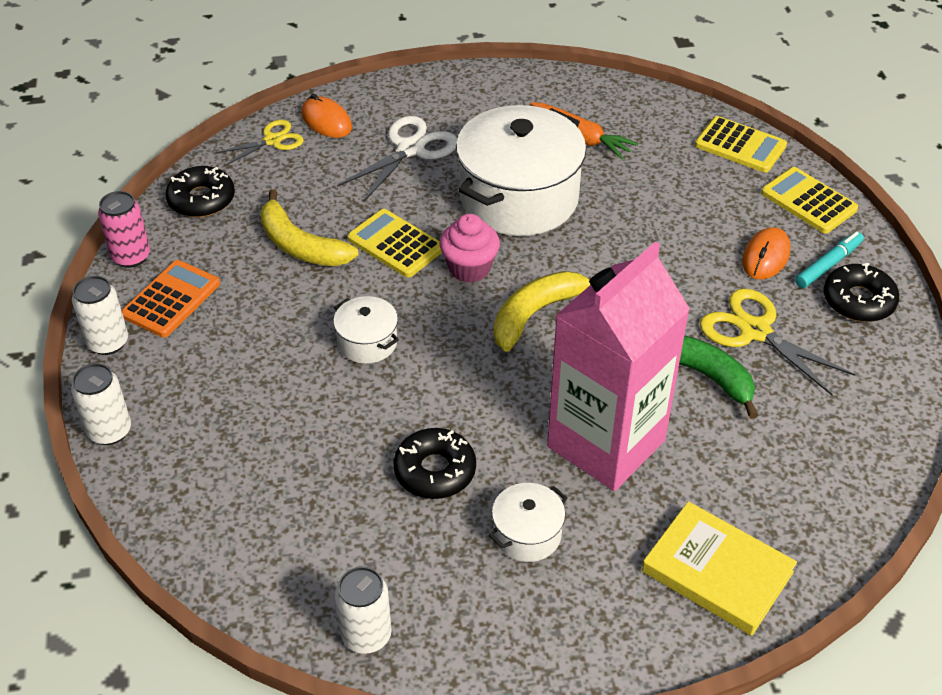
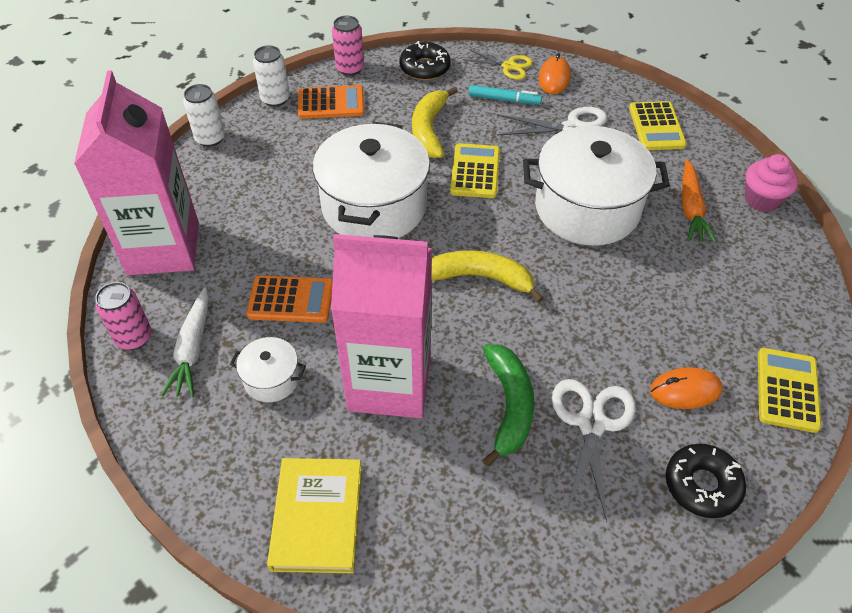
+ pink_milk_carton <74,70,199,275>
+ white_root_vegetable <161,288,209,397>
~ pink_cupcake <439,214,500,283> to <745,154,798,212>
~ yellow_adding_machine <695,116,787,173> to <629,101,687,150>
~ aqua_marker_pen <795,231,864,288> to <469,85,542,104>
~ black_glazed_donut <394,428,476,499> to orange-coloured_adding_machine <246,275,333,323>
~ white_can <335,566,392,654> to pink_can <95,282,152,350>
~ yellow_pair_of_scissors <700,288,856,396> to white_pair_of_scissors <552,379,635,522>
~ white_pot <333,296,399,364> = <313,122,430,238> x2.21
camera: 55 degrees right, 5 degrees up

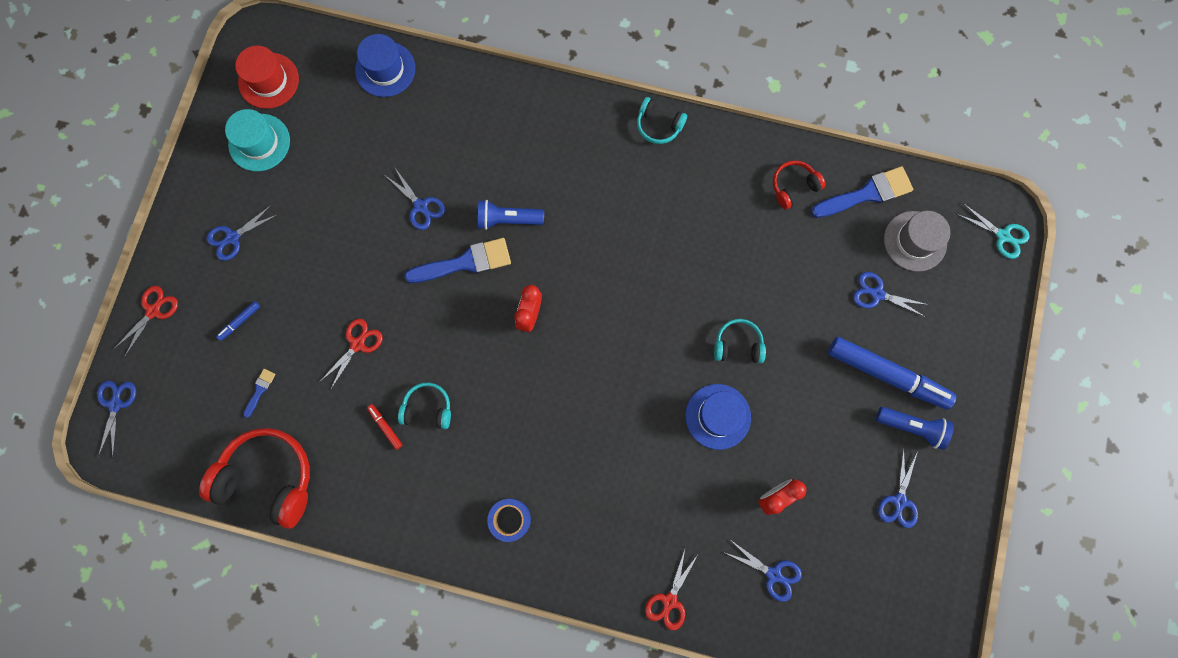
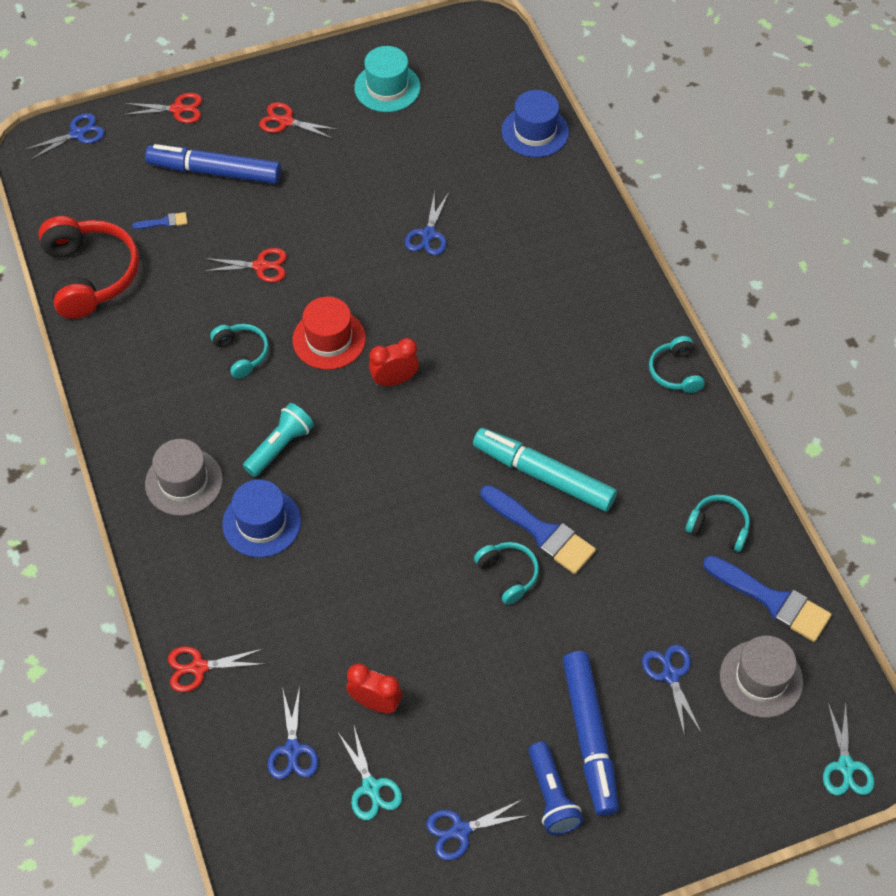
- red_marker_pen <367,404,403,450>
- royal_blue_flashlight <478,200,544,230>
+ aqua_flashlight <243,403,314,477>
+ aqua_pair_of_scissors <337,726,402,820>
+ aqua_marker_pen <473,428,617,512>
~ red_top_hat <235,46,299,109> to <292,296,366,370>
~ royal_blue_brush <404,238,511,283> to <481,485,596,574>
~ royal_blue_top_hat <685,384,751,450> to <222,480,301,558>
~ royal_blue_sticky_tape <487,499,531,542> to grey_top_hat <145,439,223,516>
~ royal_blue_pair_of_scissors <206,205,279,261> to red_pair_of_scissors <259,102,339,139>
~ red_headset <773,160,826,209> to aqua_headset <685,495,750,552>
~ royal_blue_marker_pen <216,301,260,341> = <145,144,281,184> x2.48
camera: 55 degrees right, 20 degrees down

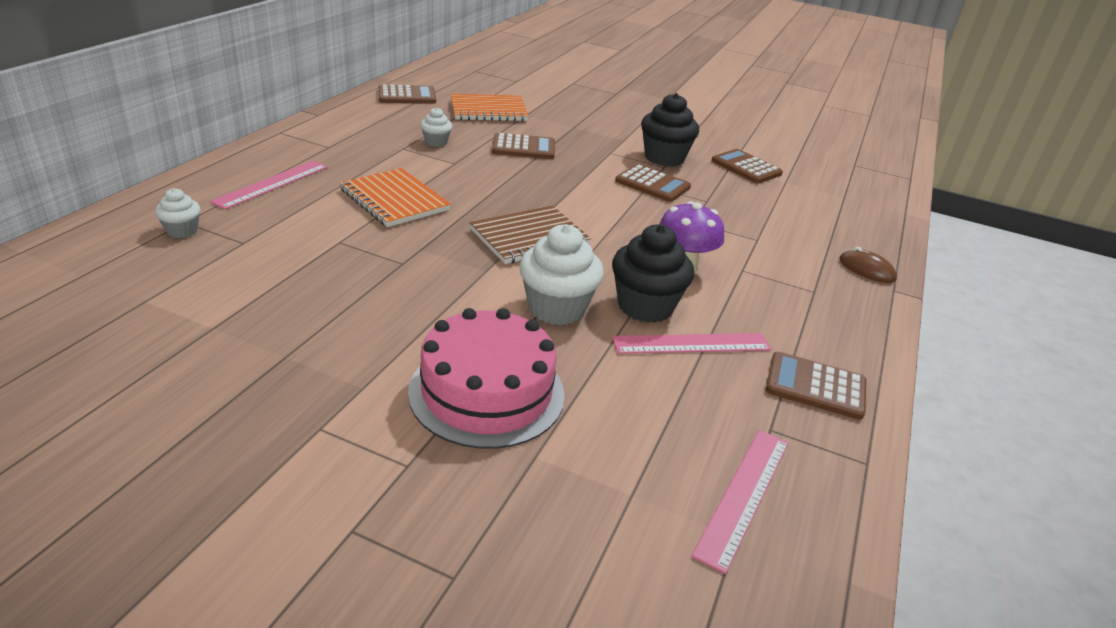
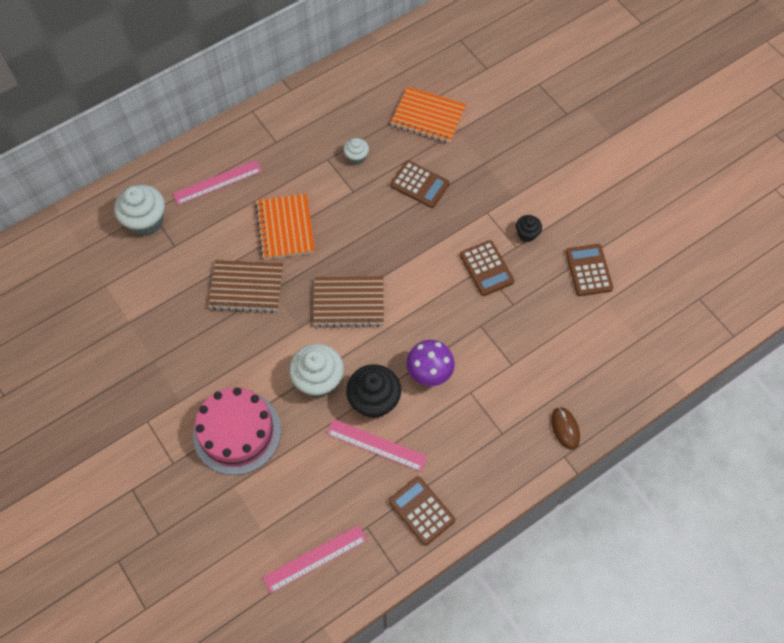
- brown_adding_machine <378,85,436,104>
+ brown_exercise_book <208,260,283,313>
~ white_cupcake <155,188,201,238> = <114,185,165,236> x1.89
~ black_cupcake <641,93,699,167> = <516,215,542,242> x0.53
camera: 35 degrees right, 30 degrees up

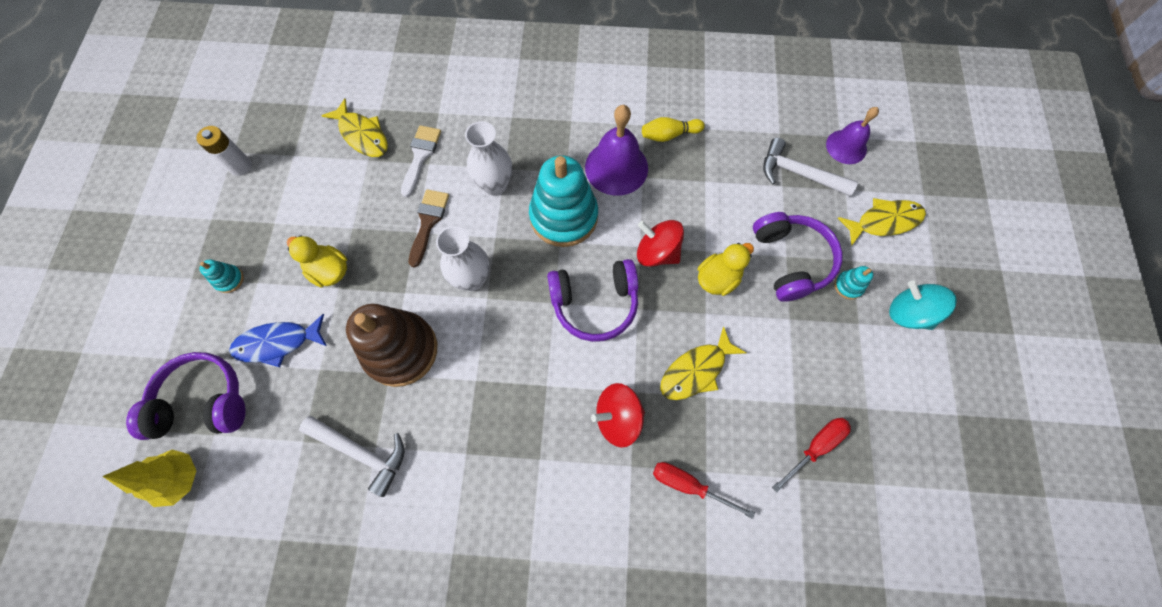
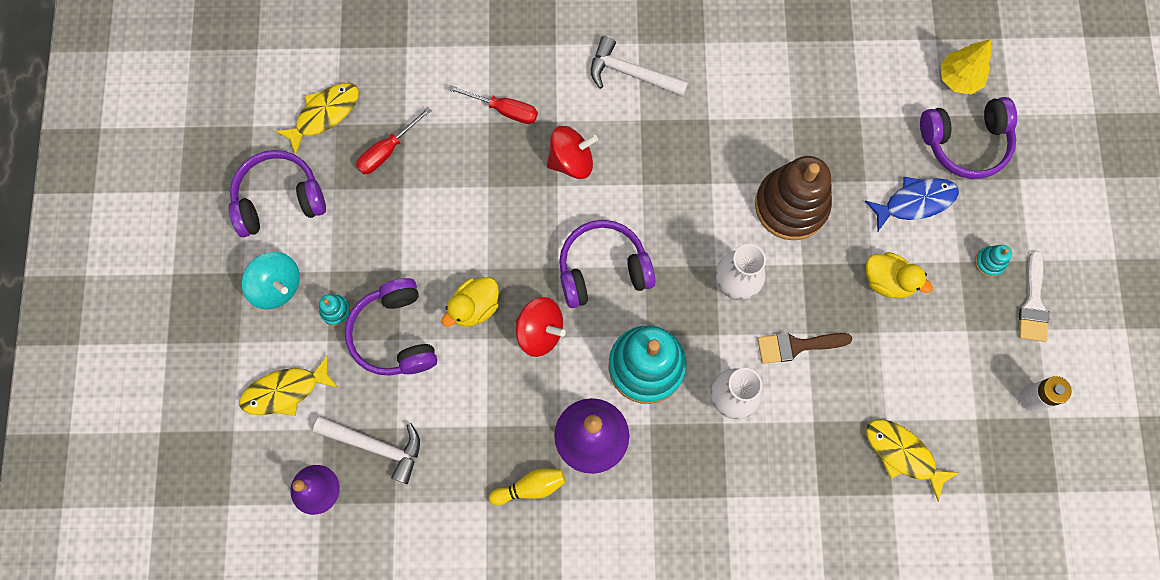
+ violet_headset <229,150,326,237>
~ white_hammer <299,416,405,497> to <591,36,689,97>
~ white_brush <401,125,441,197> to <1019,250,1049,342>
~ yellow_fish <660,326,746,400> to <275,83,359,155>
~ brown_brush <408,189,449,268> = <757,332,852,364> 75 degrees clockwise
camera: 175 degrees right, 5 degrees up

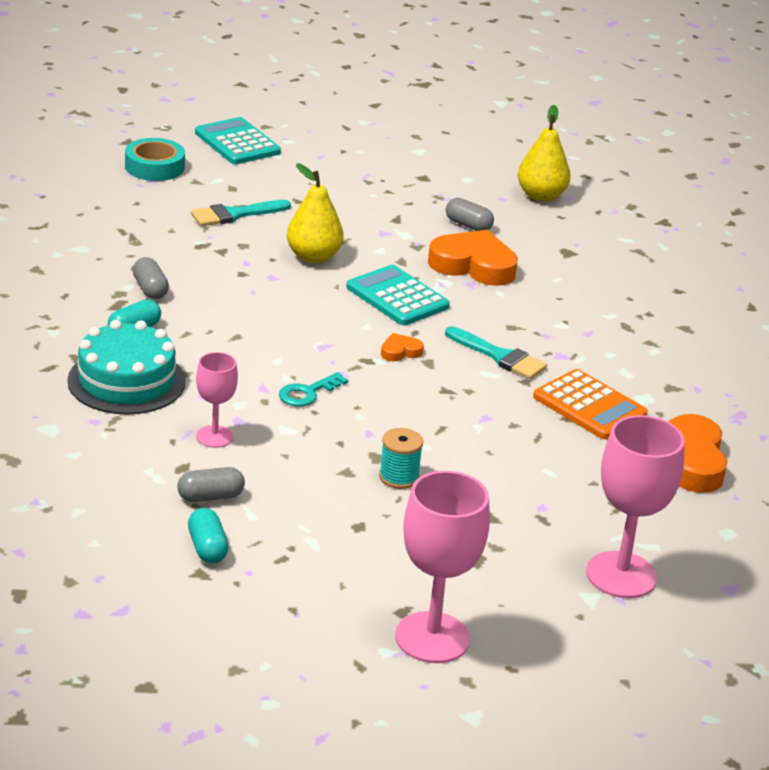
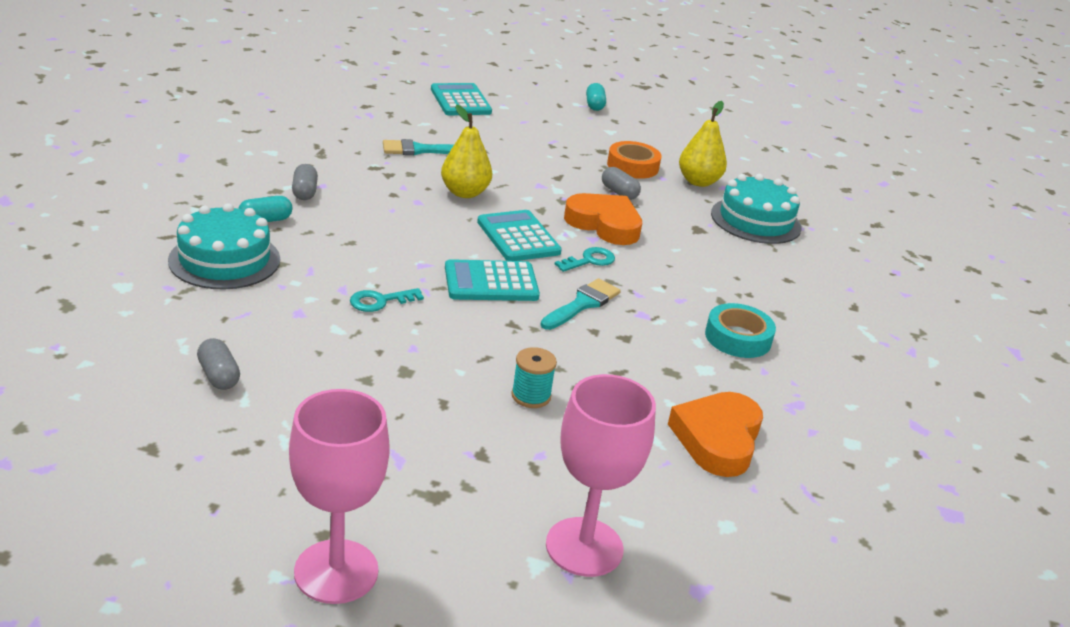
- pink_wine_glass <196,352,238,448>
- orange-coloured_adding_machine <533,369,648,439>
+ aqua_key <555,247,615,272>
+ orange-coloured_sticky_tape <607,141,661,179>
+ aqua_gateau <711,174,802,244>
~ aqua_sticky_tape <125,138,185,181> to <705,303,776,358>
~ aqua_pill_shape <188,508,229,563> to <586,83,606,111>
~ aqua_bobbin <379,428,423,489> to <511,347,557,408>
~ orange-coloured_heart_shape <381,333,424,361> to aqua_adding_machine <445,259,540,301>
~ grey_pill_shape <177,467,245,502> = <197,338,240,390> 60 degrees clockwise
~ aqua_brush <445,326,547,379> = <540,278,621,330> 105 degrees counterclockwise
camera: 15 degrees right, 0 degrees up

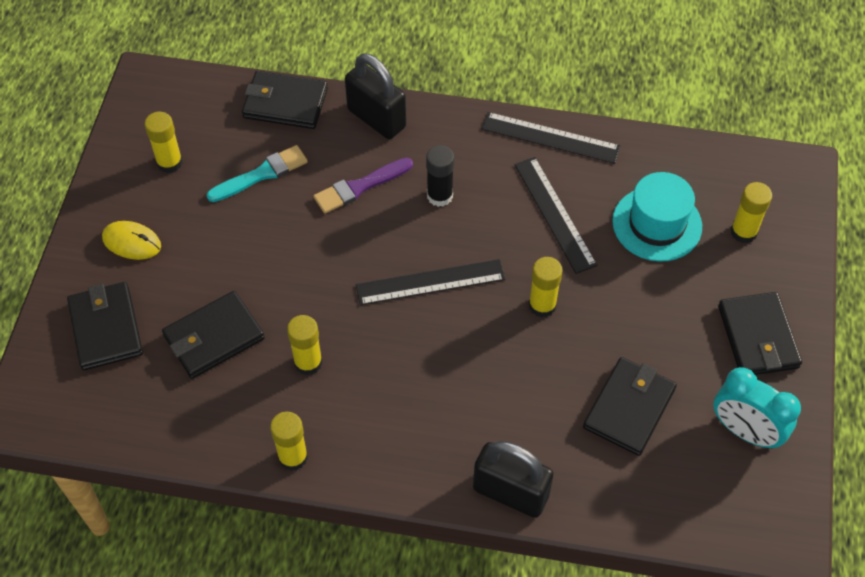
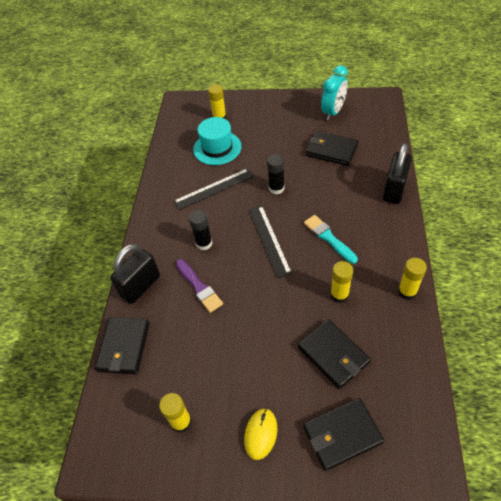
- black_straightedge <482,112,620,164>
- black_card_wallet <718,292,802,375>
~ aqua_brush <207,145,308,202> to <304,215,358,264>
~ yellow_stick_of_glue <529,257,563,318> to black_stick_of_glue <267,154,285,194>
camera: 90 degrees left, 5 degrees down

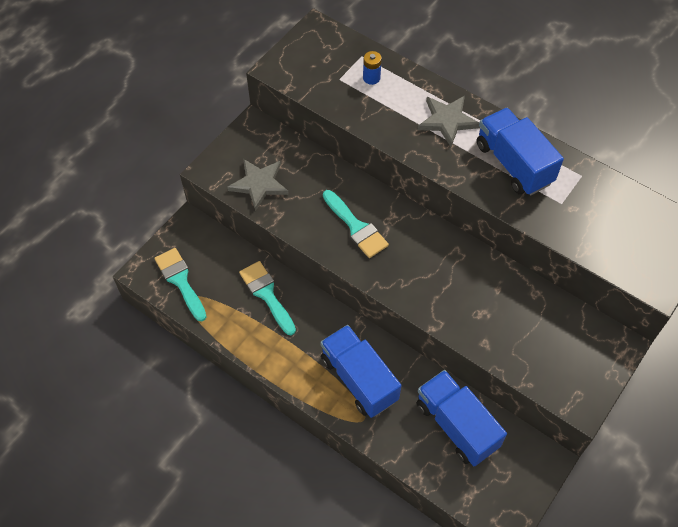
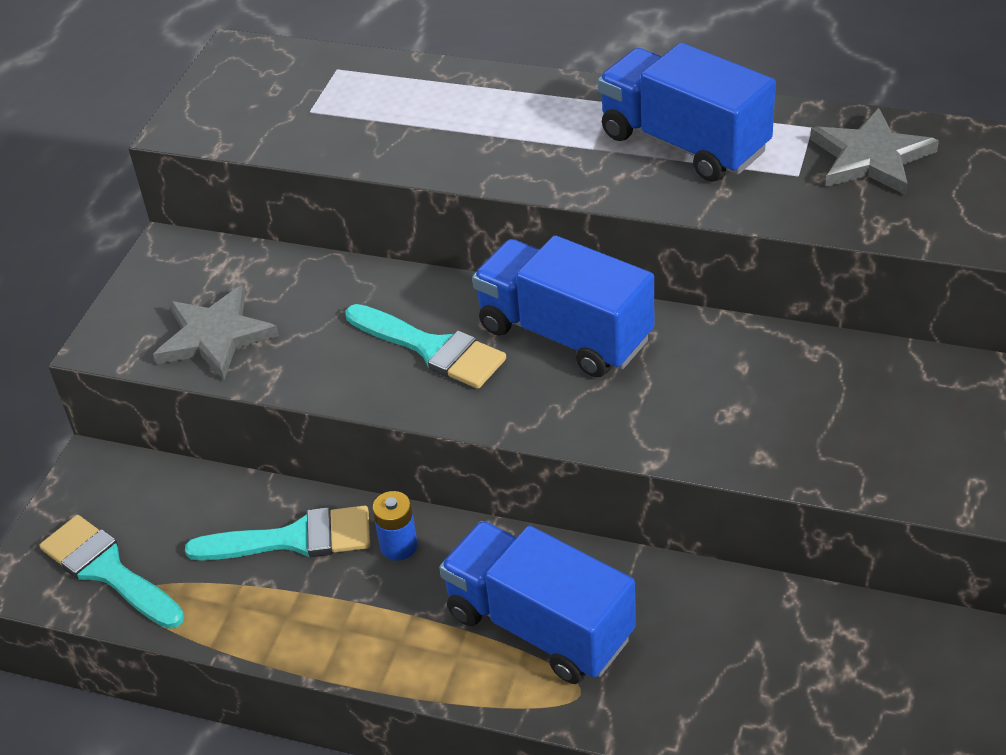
~ royal_blue_power_cell <363,51,382,85> to <372,491,418,561>
~ royal_blue_toy_truck <417,370,507,466> to <472,235,654,377>
~ grey_star <418,96,480,147> to <810,108,939,195>
~ aqua_brush <239,261,296,335> = <185,506,370,560> 135 degrees clockwise
camera: 15 degrees left, 15 degrees down

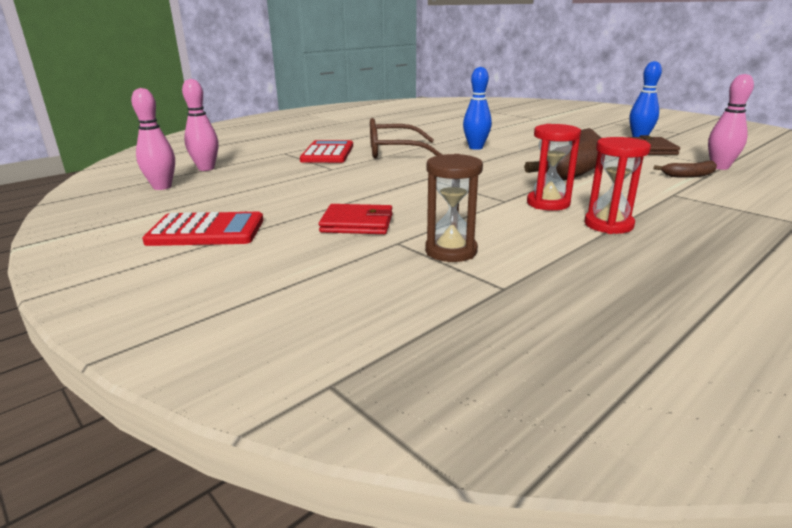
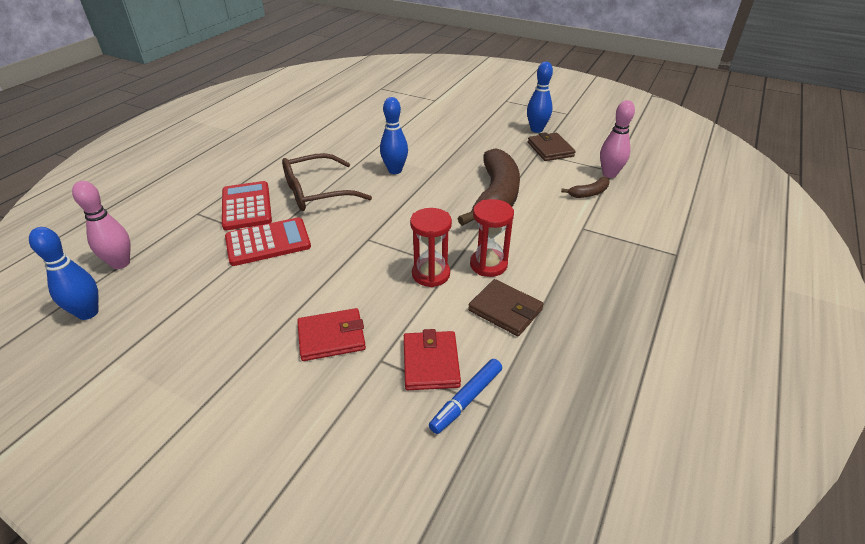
+ royal_blue_marker_pen <429,359,502,434>
+ brown_card_wallet <468,279,544,336>
~ red_adding_machine <142,212,264,246> to <225,217,311,266>
~ red_sand_timer <584,137,651,234> to <410,208,452,287>
~ brown_sand_timer <425,154,483,262> to red_card_wallet <404,329,461,390>
~ pink_skittle <131,88,175,190> to royal_blue_skittle <29,227,98,320>
camera: 20 degrees left, 15 degrees up

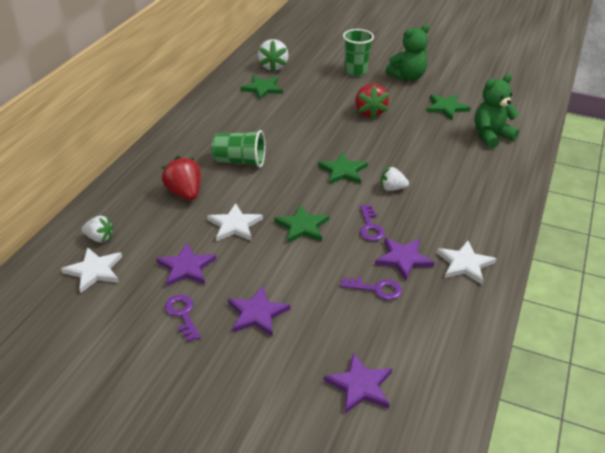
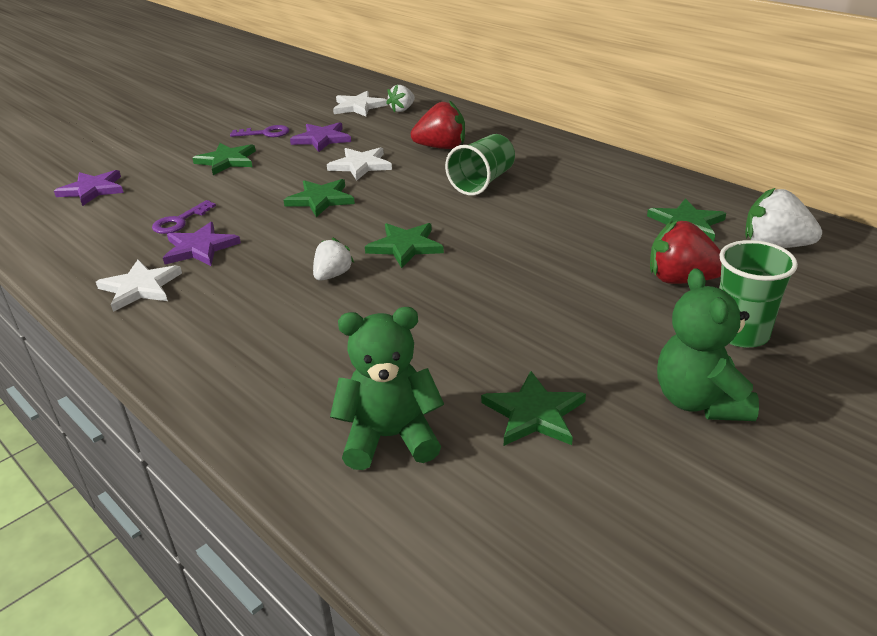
- violet_key <360,205,385,241>
~ red_strawberry <355,83,389,119> to <650,220,721,284>
~ violet_star <228,286,290,337> to leaf-green_star <192,143,256,175>
~ leaf-green_stuffed_bear <474,74,519,149> = <330,307,444,470> 90 degrees counterclockwise
camera: 115 degrees right, 5 degrees down

